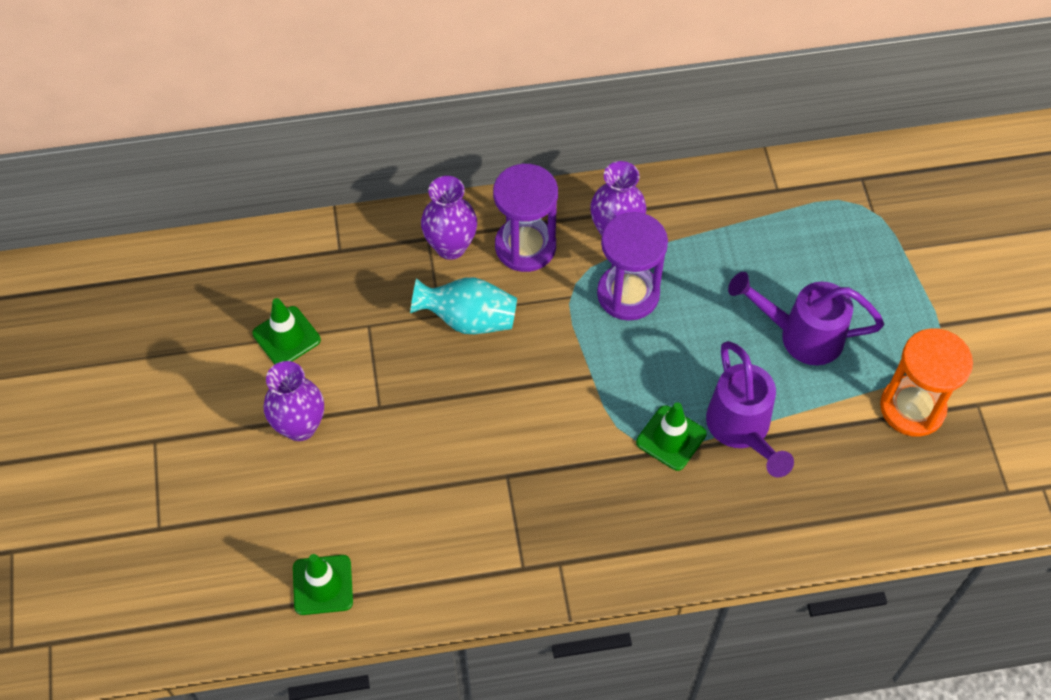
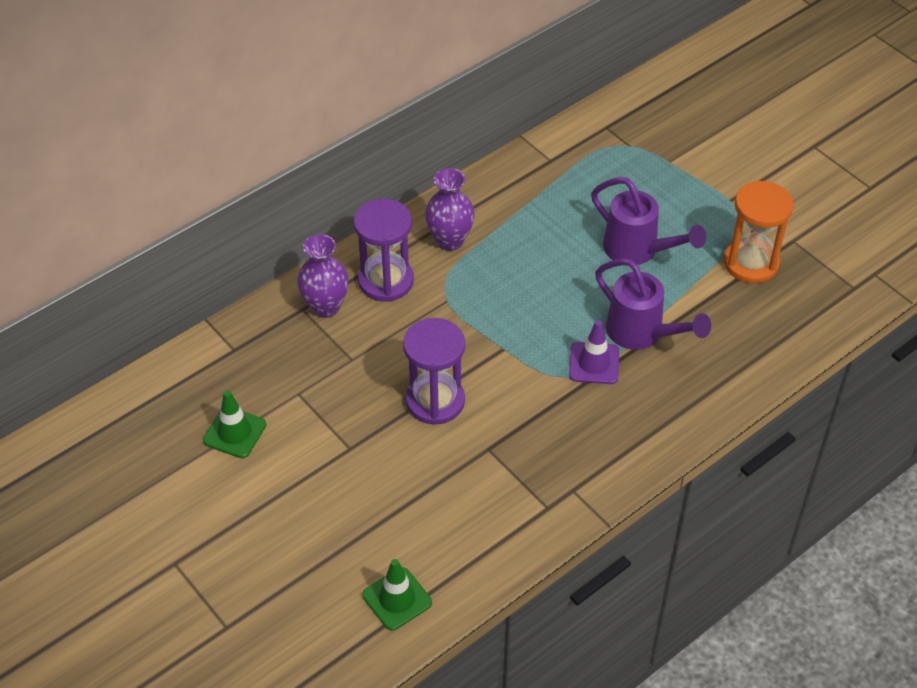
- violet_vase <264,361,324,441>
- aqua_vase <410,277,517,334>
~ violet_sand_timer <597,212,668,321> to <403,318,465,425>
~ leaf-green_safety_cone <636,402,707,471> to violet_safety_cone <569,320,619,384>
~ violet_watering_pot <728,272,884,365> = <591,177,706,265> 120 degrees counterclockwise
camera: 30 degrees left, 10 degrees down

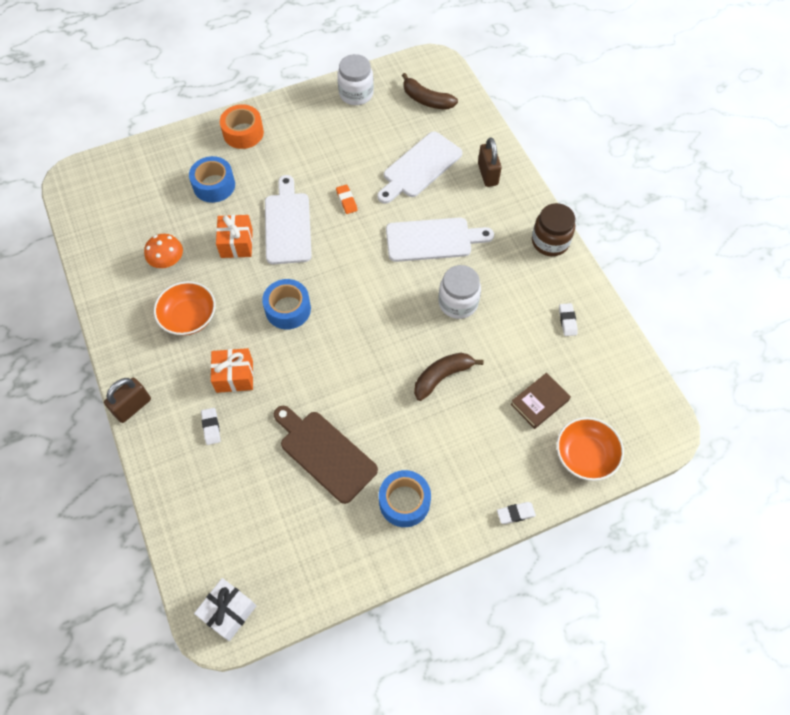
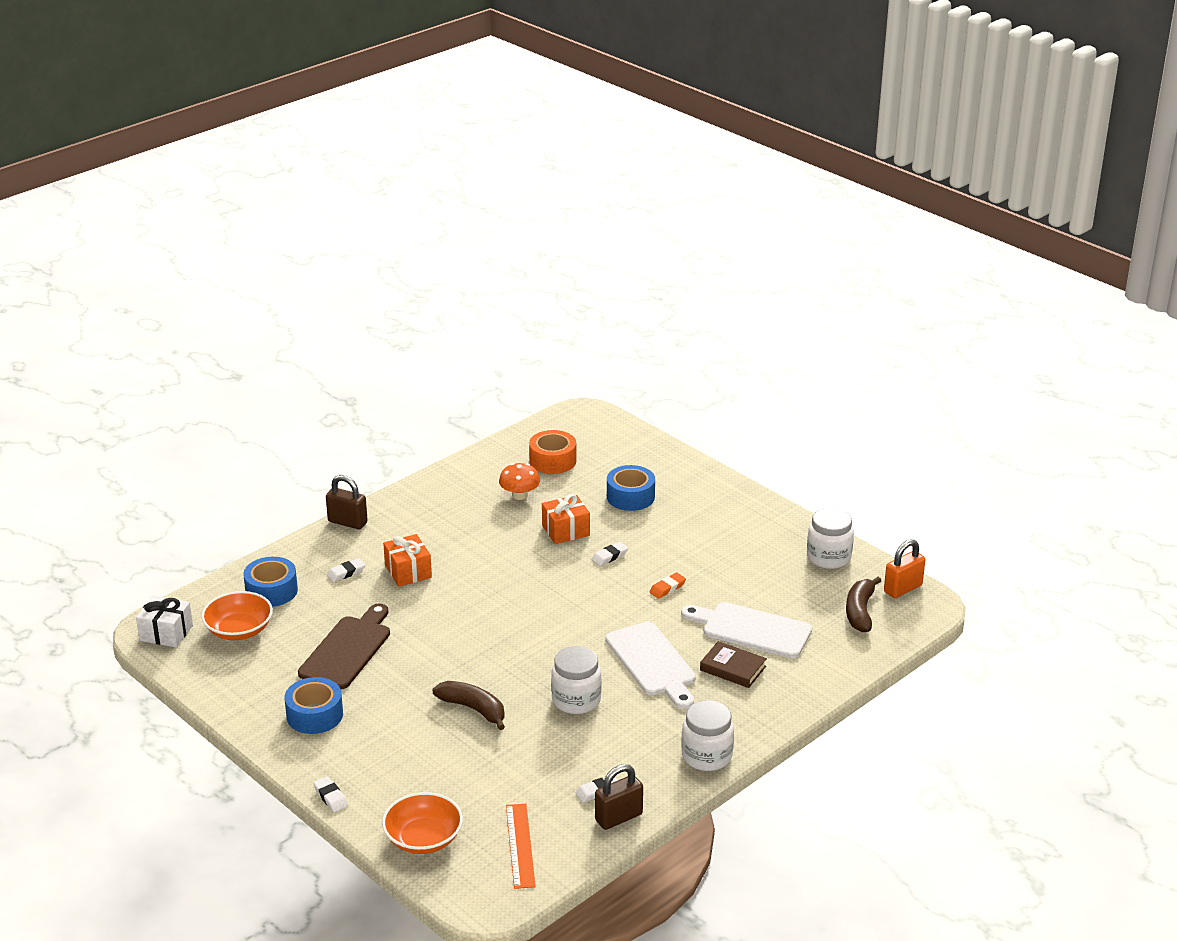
+ orange-coloured_straightedge <506,804,536,889>
+ orange-coloured_padlock <884,539,925,598>
~ orange-coloured_serving_bowl <154,281,216,335> to <201,591,273,640>
~ orange-coloured_sticky_tape <220,104,264,149> to <529,430,576,474>
~ royal_blue_sticky_tape <262,279,311,330> to <243,557,298,607>
~ brown_padlock <478,137,502,187> to <595,764,643,830>
~ brown_book <511,373,571,429> to <700,641,767,688>
~ white_bread_board <265,175,312,264> to white_pencil_eraser <592,542,628,566>
~ brown_preserve_jar <532,203,575,256> to white_preserve_jar <681,700,734,771>
camera: 70 degrees right, 30 degrees down

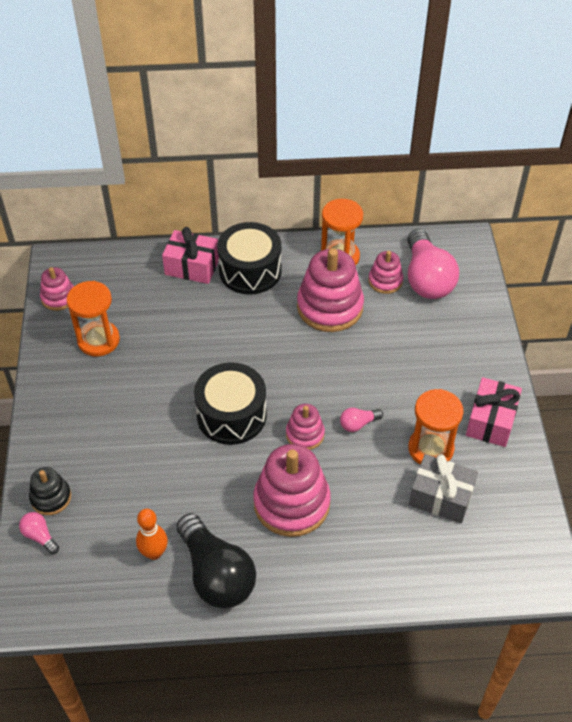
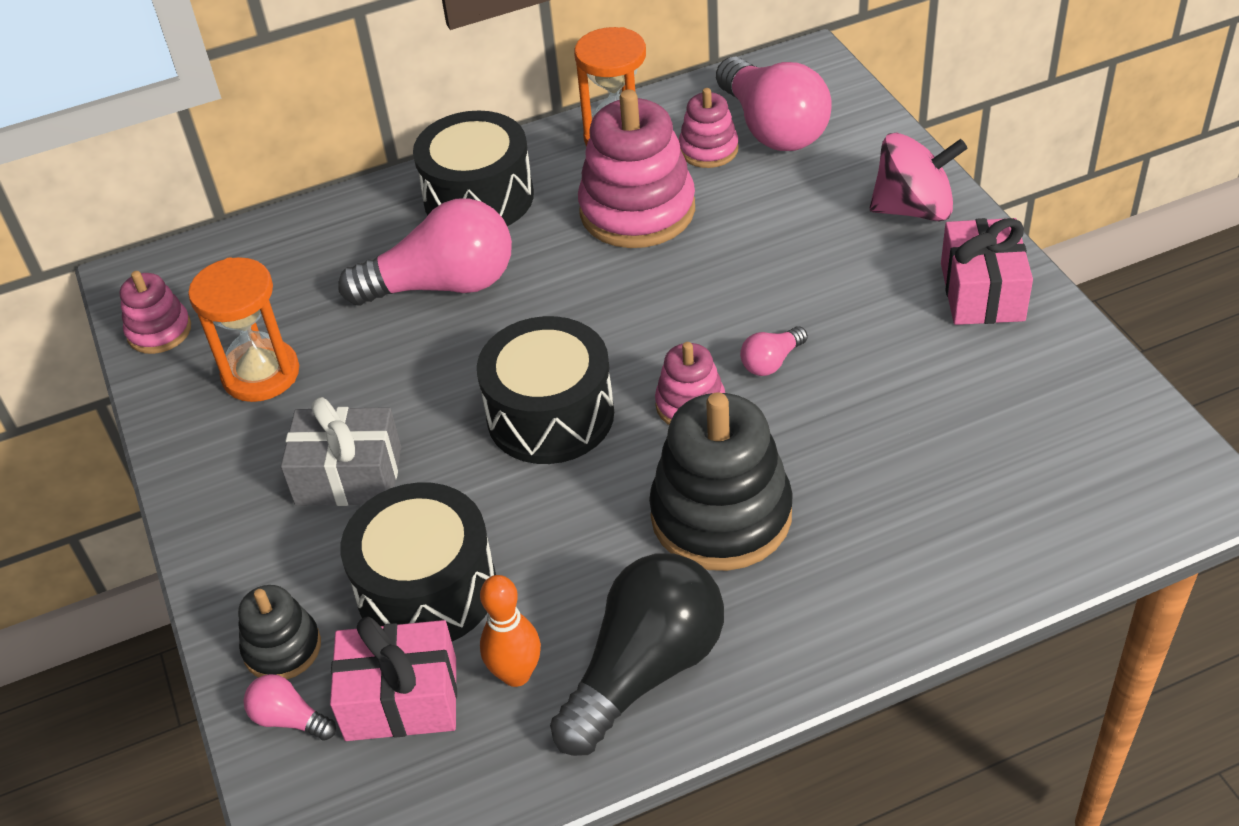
- orange-coloured_sand_timer <408,389,464,465>
+ pink_light_bulb <338,198,512,305>
+ black_drum <340,482,496,641>
+ pink_whirligig <870,133,968,222>
~ pink_wrapped_gift <162,227,219,284> to <330,617,457,741>
~ grey_wrapped_gift <409,454,478,523> to <281,397,401,506>
~ pink_ring_stacker <253,444,331,537> to black_ring_stacker <649,392,793,571>
~ black_light_bulb <177,513,256,609> = <550,553,724,756> 90 degrees counterclockwise
camera: 15 degrees left, 5 degrees down

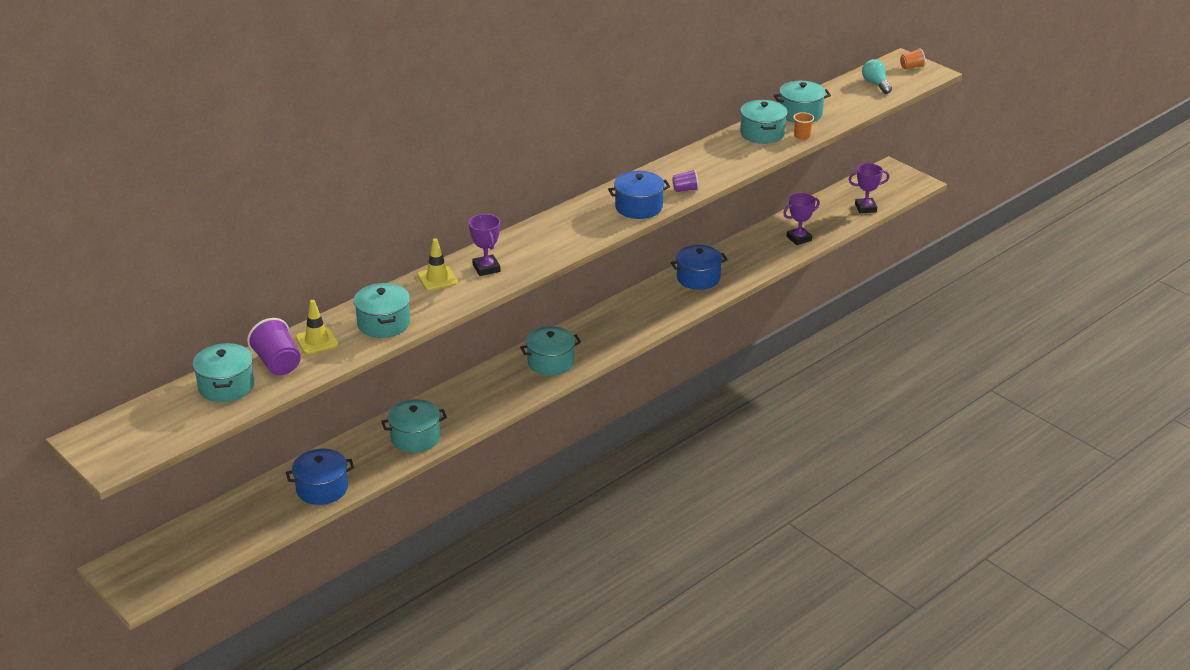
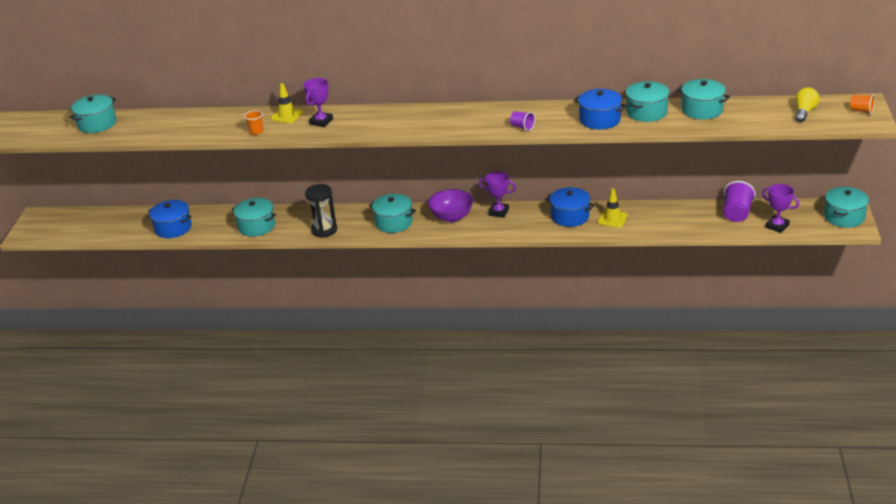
+ black_sand_timer <305,184,337,238>
+ violet_serving_bowl <428,189,473,222>
~ violet_cup <247,318,301,375> to <723,181,756,222>
~ yellow_safety_cone <296,300,338,354> to <598,189,628,228>
~ aqua_pot <354,283,410,338> to <824,187,869,228>
~ royal_blue_pot <608,171,670,219> to <574,89,627,129>
~ violet_award_cup <783,193,820,245> to <479,172,516,218>
~ orange-coloured_cup <793,112,814,140> to <244,110,263,135>
~ aqua_light_bulb <862,59,892,94> to yellow_light_bulb <795,87,819,122>
camera: 50 degrees right, 0 degrees up

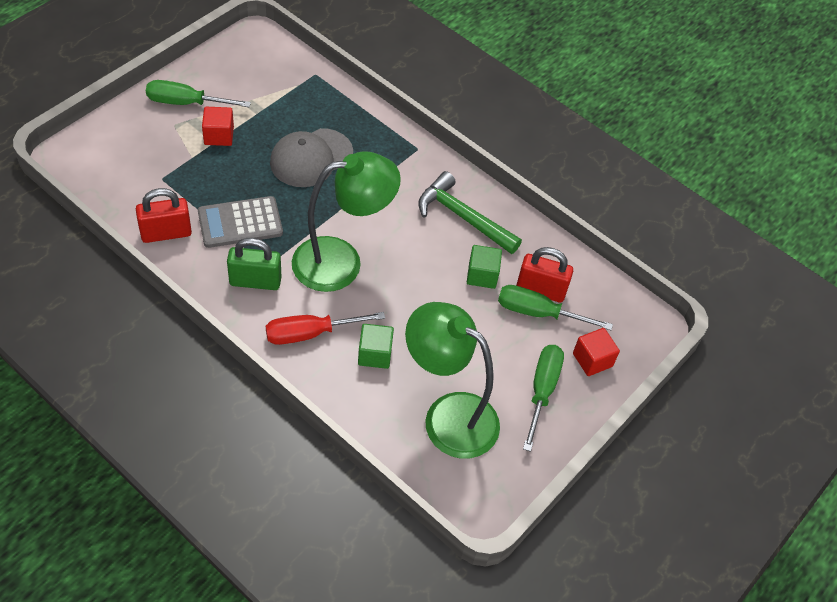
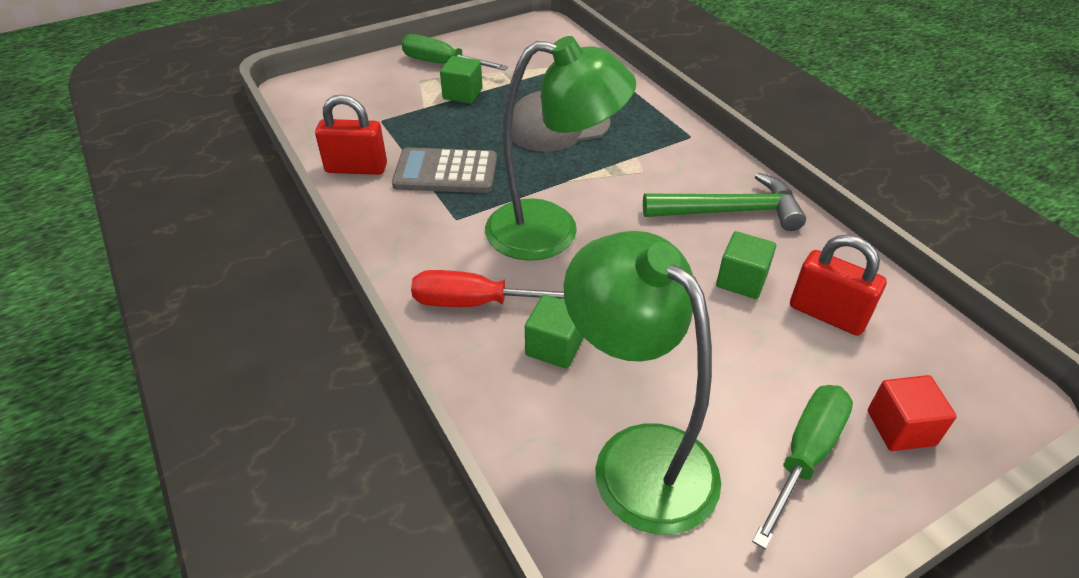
- leaf-green_padlock <227,238,281,290>
- leaf-green_hand_screwdriver <498,285,613,330>
~ red_block <202,107,234,146> to leaf-green_block <440,56,483,104>
~ leaf-green_hammer <418,171,522,254> = <643,173,806,231> 120 degrees clockwise
camera: 25 degrees right, 10 degrees down

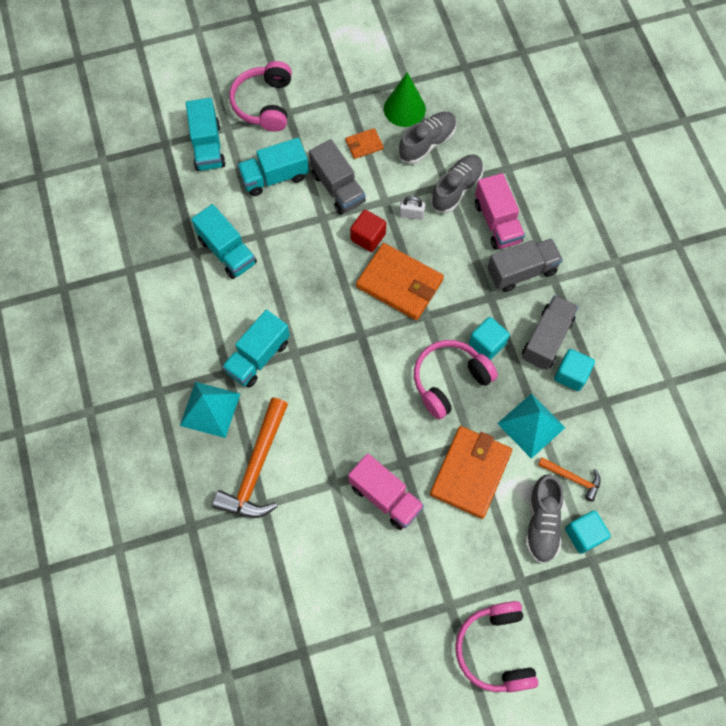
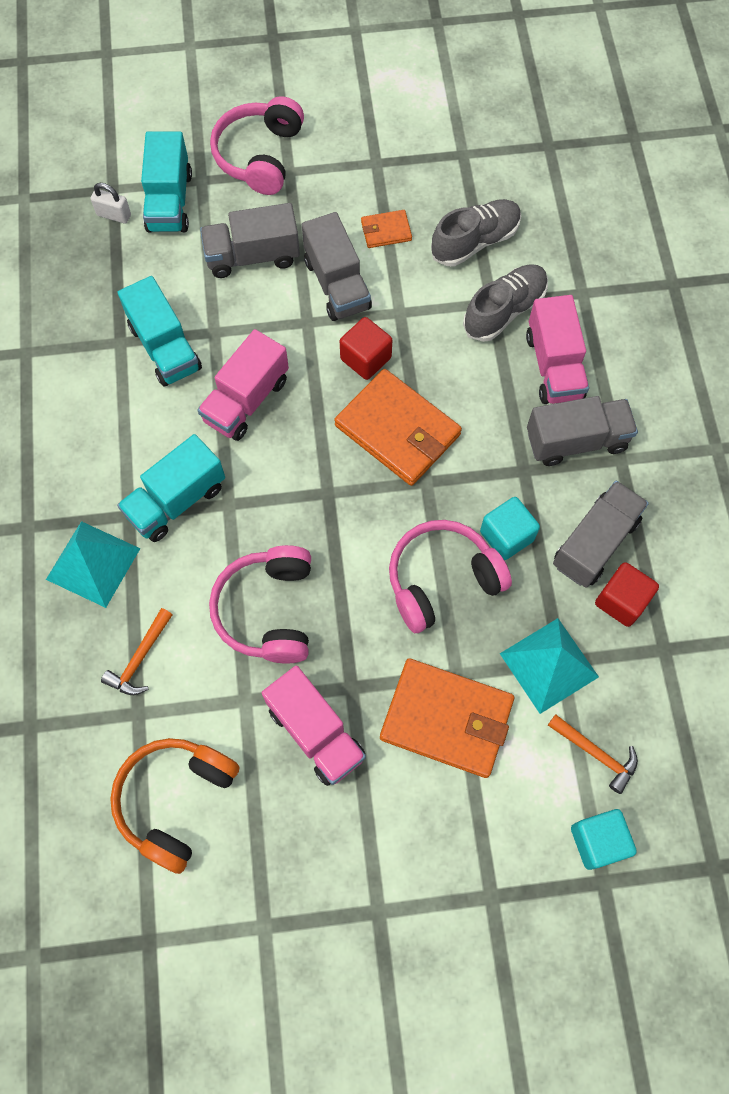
- leaf-green_cone <384,72,426,127>
- grey_shoe <525,474,563,564>
+ orange-coloured_headset <110,738,240,874>
+ pink_toy_truck <197,329,289,441>
~ white_padlock <399,196,425,220> to <90,183,131,224>
~ pink_headset <455,601,538,692> to <209,545,311,663>
~ aqua_toy_truck <237,138,309,196> to grey_toy_truck <200,203,300,278>
~ aqua_block <554,349,595,391> to red_block <595,562,659,627>
~ orange-coloured_card_wallet <430,426,512,519> = <380,658,514,778> 75 degrees clockwise
~ orange-coloured_hammer <212,398,288,518> = <101,608,173,695> x0.52
camera: 10 degrees right, 0 degrees up

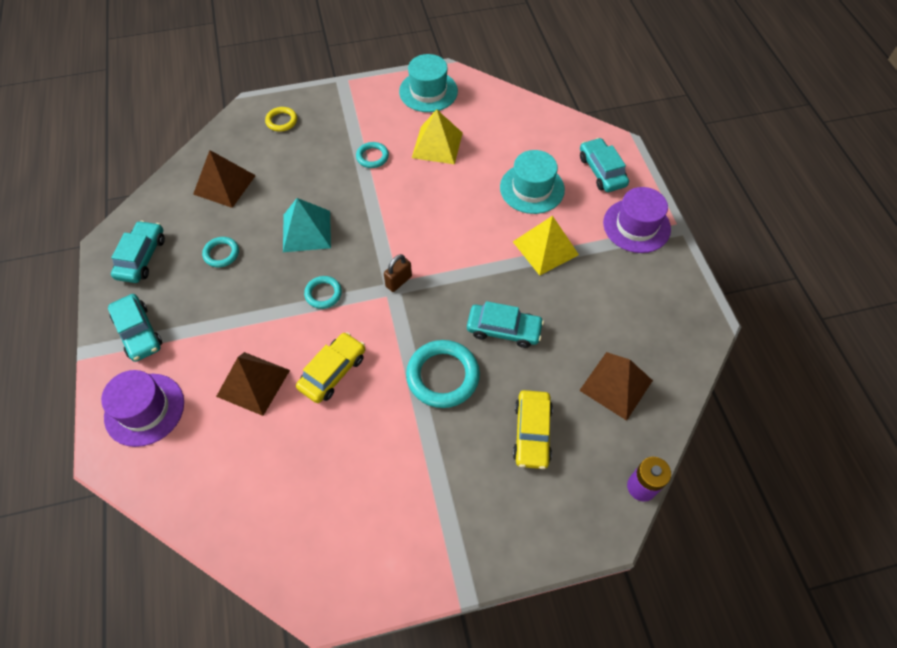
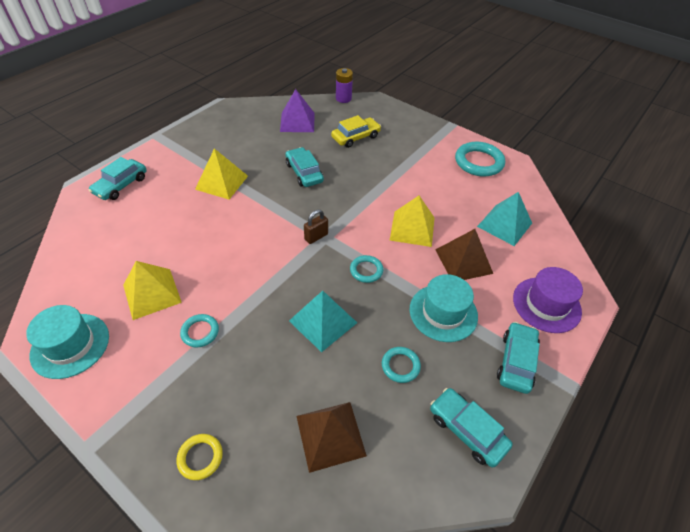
- violet_top_hat <603,187,671,253>
+ aqua_pyramid <477,192,532,246>
~ aqua_hoop <406,340,480,408> to <455,142,505,176>
~ aqua_top_hat <500,150,565,214> to <409,274,478,342>
~ yellow_automobile <296,332,365,403> to yellow_pyramid <390,196,435,247>
~ brown_pyramid <579,352,653,421> to violet_pyramid <280,89,315,132>
~ aqua_automobile <111,221,165,283> = <430,388,513,468> 75 degrees clockwise
~ brown_padlock <384,254,412,292> = <304,210,328,244> 45 degrees counterclockwise
camera: 130 degrees left, 10 degrees down

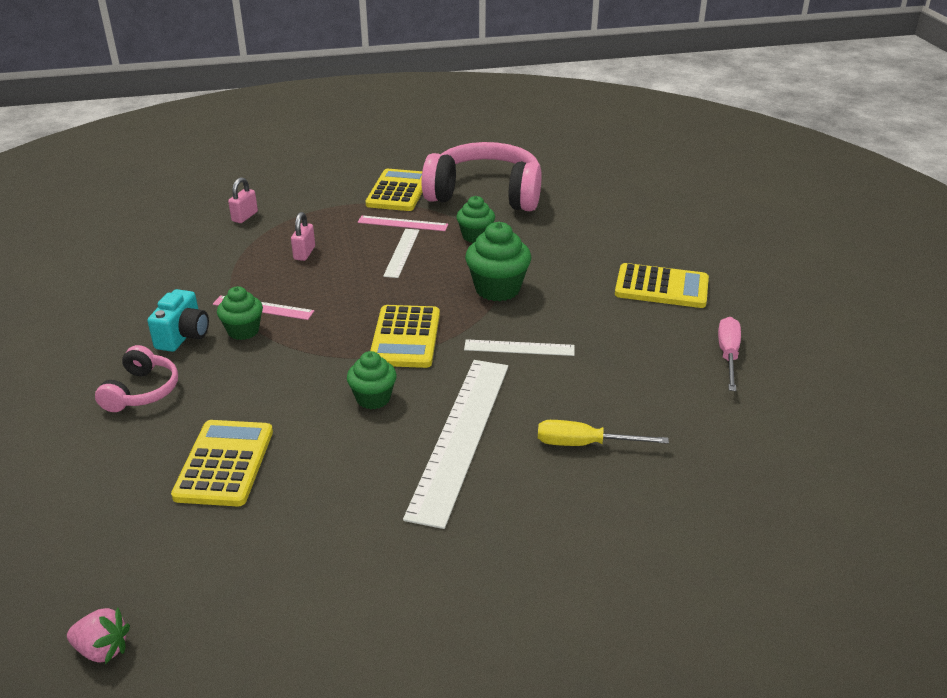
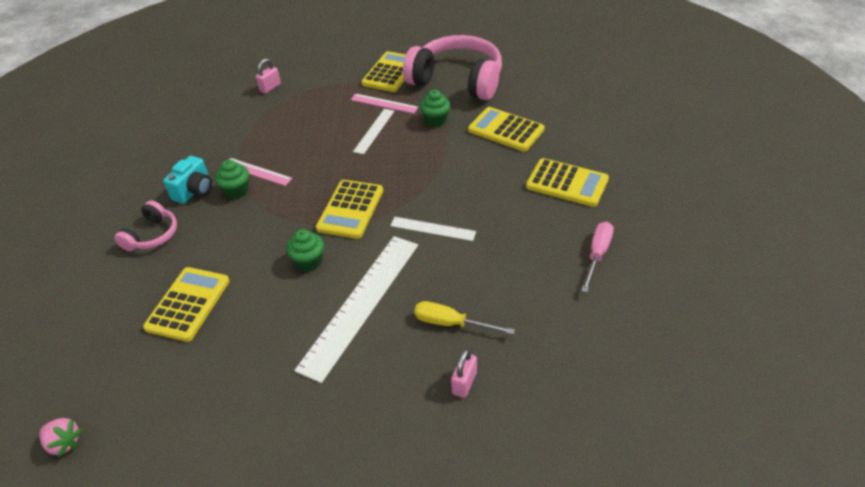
- leaf-green_cupcake <465,222,531,301>
+ yellow_adding_machine <468,107,544,151>
~ pink_padlock <291,212,315,261> to <451,349,477,398>
camera: 15 degrees right, 10 degrees up

